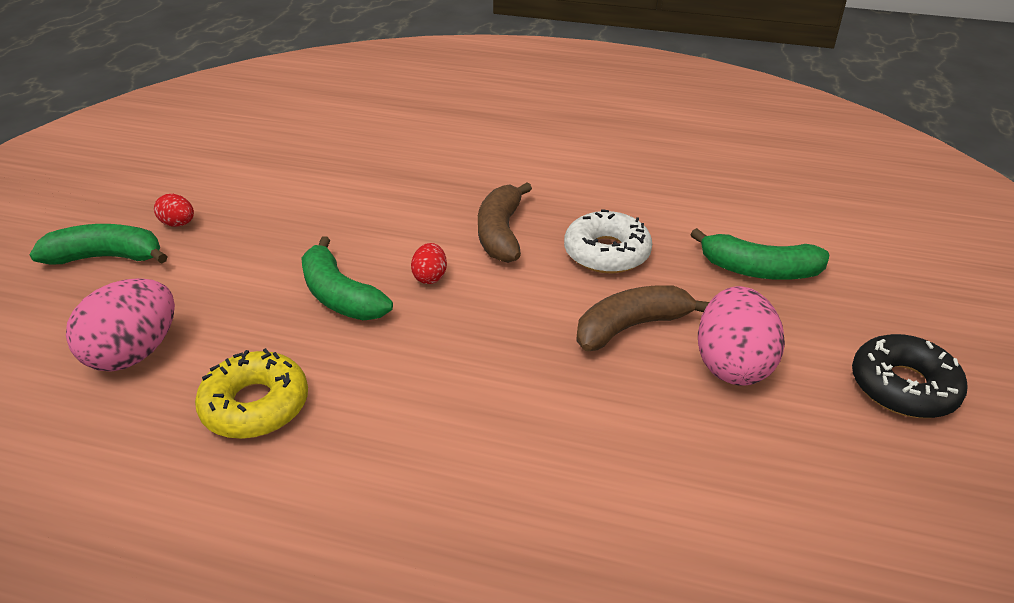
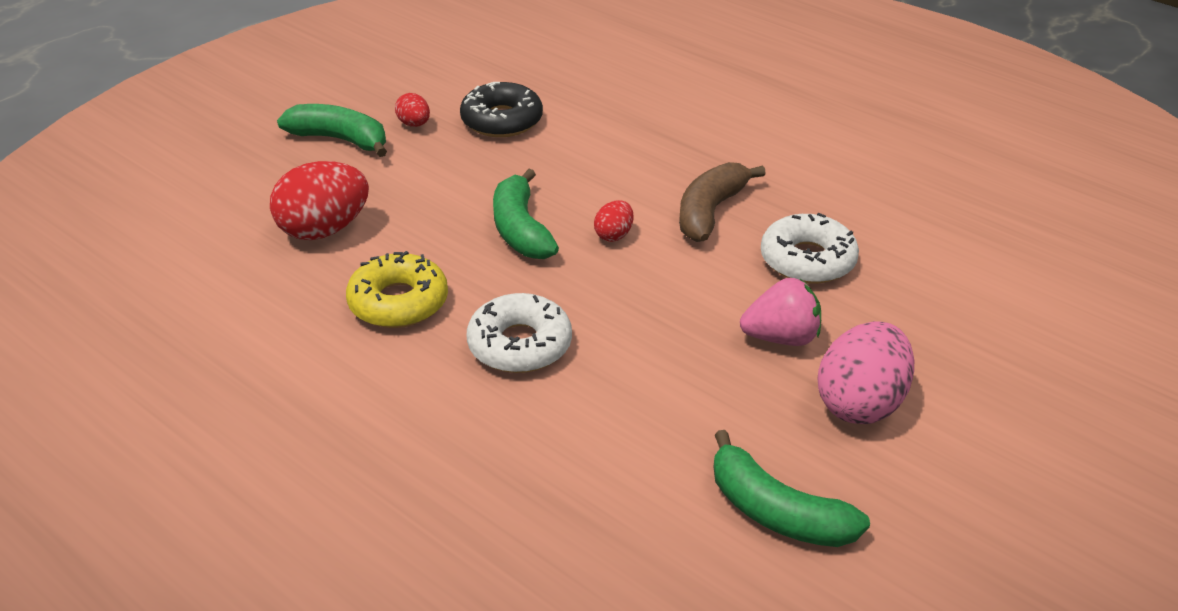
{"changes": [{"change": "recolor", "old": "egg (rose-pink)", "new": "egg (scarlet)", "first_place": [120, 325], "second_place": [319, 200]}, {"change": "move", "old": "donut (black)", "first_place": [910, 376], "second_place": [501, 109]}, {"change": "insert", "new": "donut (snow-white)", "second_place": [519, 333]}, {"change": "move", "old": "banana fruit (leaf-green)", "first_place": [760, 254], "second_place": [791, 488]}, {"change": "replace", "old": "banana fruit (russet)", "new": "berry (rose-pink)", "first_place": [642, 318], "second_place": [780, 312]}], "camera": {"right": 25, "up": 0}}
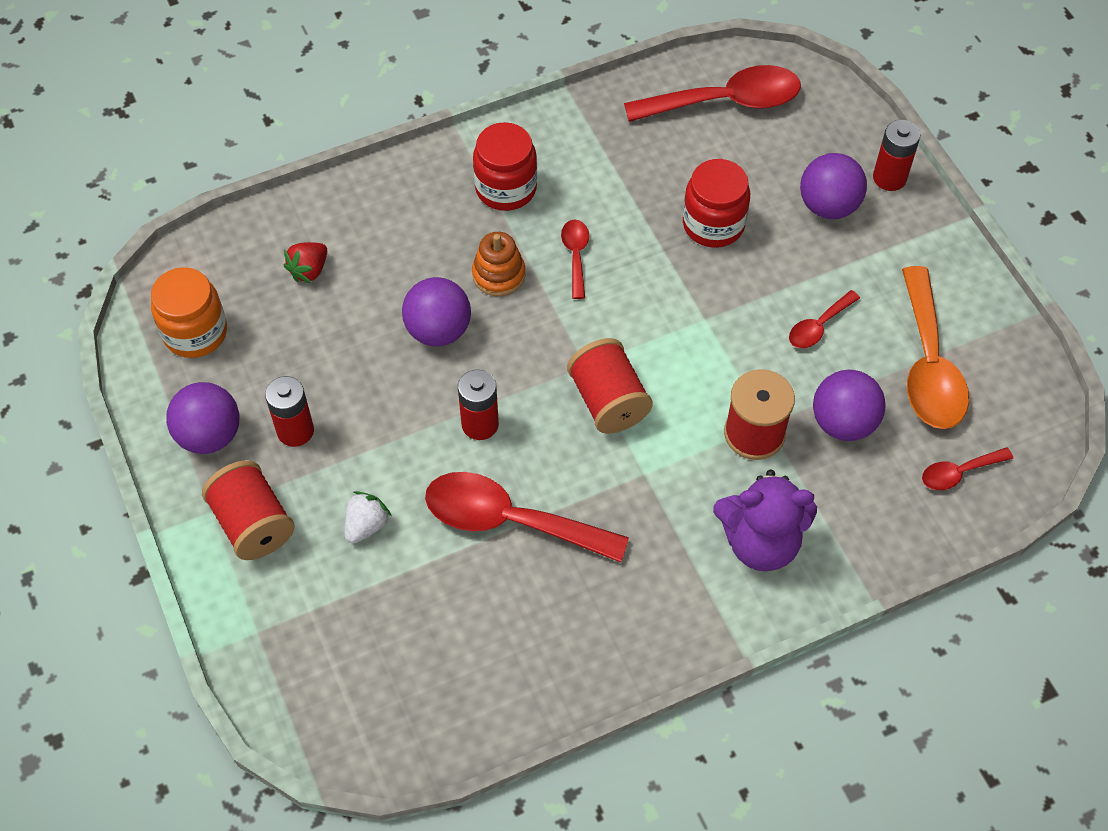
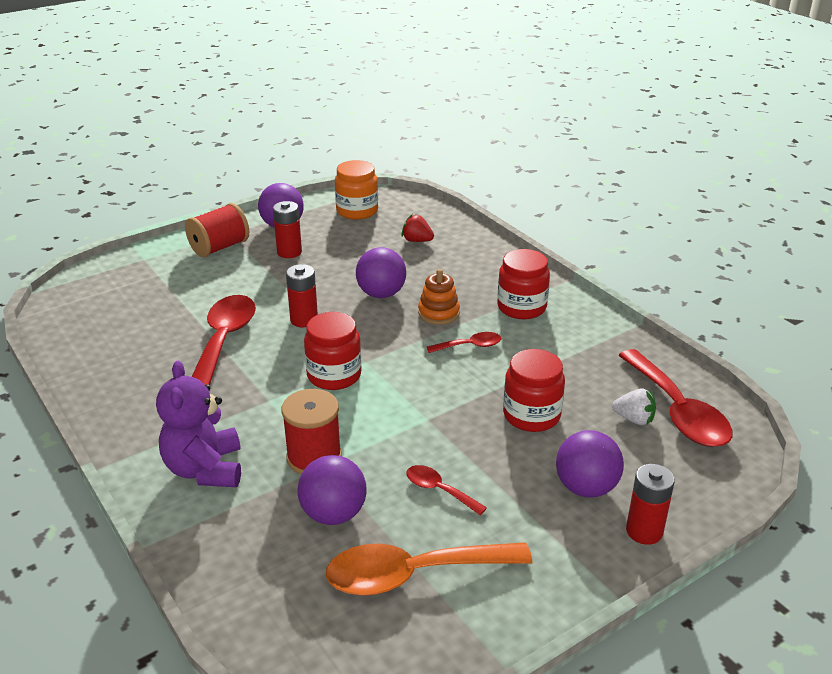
{"changes": [{"change": "replace", "old": "bobbin (scarlet)", "new": "preserve jar (scarlet)", "first_place": [610, 386], "second_place": [333, 351]}, {"change": "move", "old": "berry (snow-white)", "first_place": [368, 517], "second_place": [634, 407]}, {"change": "delete", "old": "spoon (scarlet)", "first_place": [967, 468]}], "camera": {"right": 80, "up": -25}}
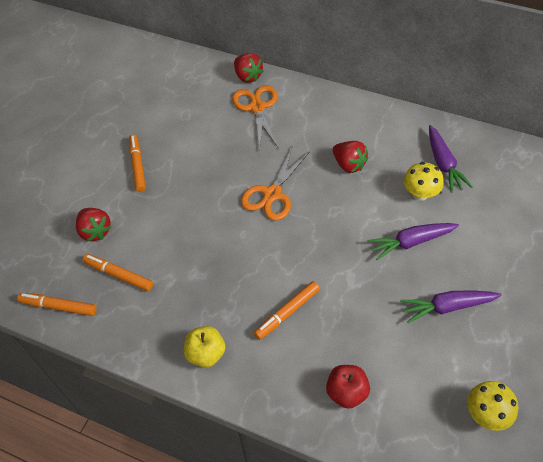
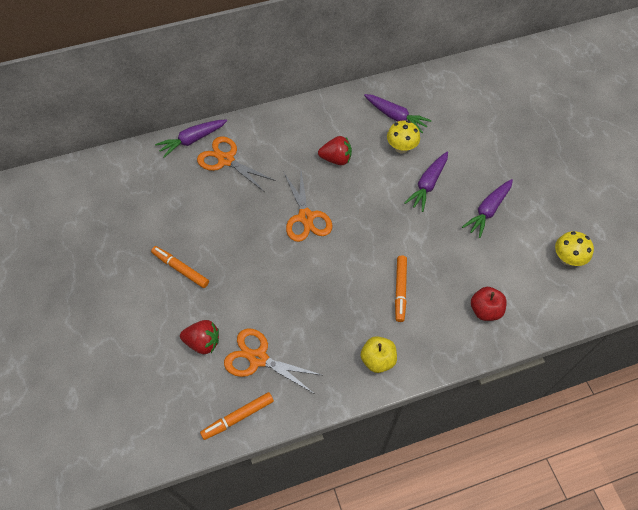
{"changes": [{"change": "replace", "old": "berry (scarlet)", "new": "toy carrot (purple)", "first_place": [249, 68], "second_place": [191, 138]}, {"change": "replace", "old": "marker (orange-coloured)", "new": "shears (orange-coloured)", "first_place": [118, 272], "second_place": [273, 360]}], "camera": {"right": -45, "up": 5}}
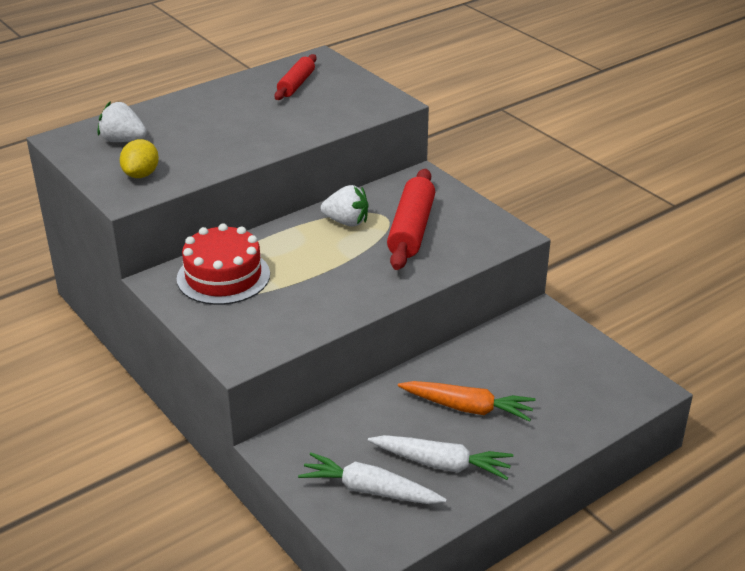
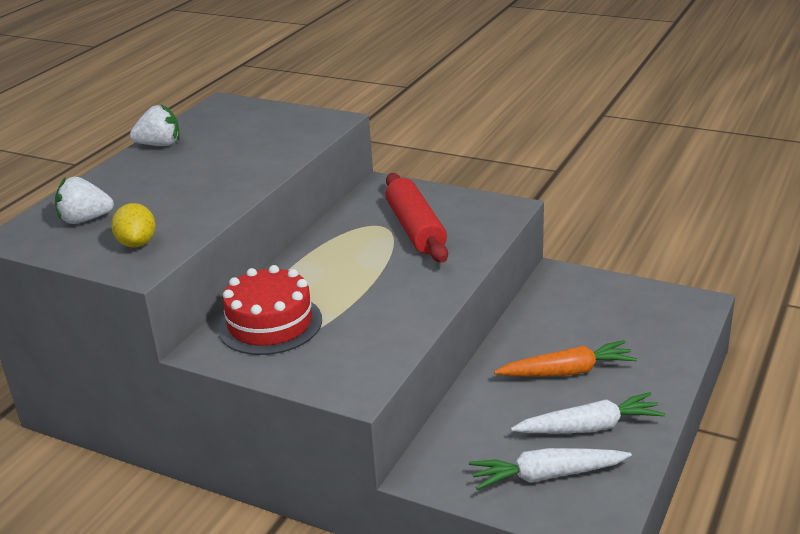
{"changes": [{"change": "move", "old": "berry (snow-white)", "first_place": [344, 206], "second_place": [155, 125]}, {"change": "delete", "old": "dough roller (scarlet)", "first_place": [295, 77]}], "camera": {"right": -25, "up": -5}}
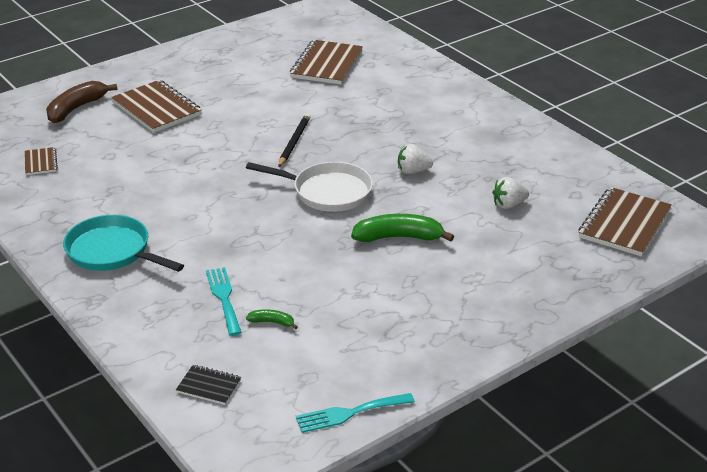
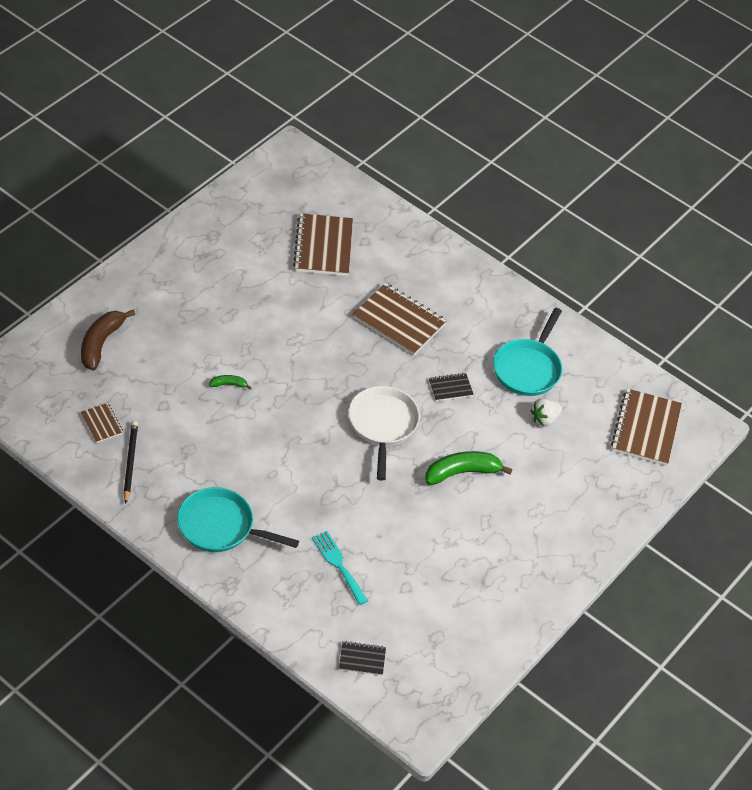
{"changes": [{"change": "move", "old": "lead pencil (black)", "first_place": [294, 140], "second_place": [131, 462]}, {"change": "move", "old": "banana fruit (leaf-green)", "first_place": [272, 319], "second_place": [230, 382]}, {"change": "rotate", "old": "frying pan (snow-white)", "first_place": [309, 187], "second_place": [384, 433], "degrees": -90}, {"change": "move", "old": "notebook (russet)", "first_place": [156, 106], "second_place": [399, 319]}, {"change": "replace", "old": "berry (snow-white)", "new": "notebook (black)", "first_place": [415, 159], "second_place": [451, 387]}, {"change": "insert", "new": "frying pan (turquoise)", "second_place": [527, 352]}, {"change": "delete", "old": "dinner fork (turquoise)", "first_place": [355, 413]}], "camera": {"right": -20, "up": 15}}
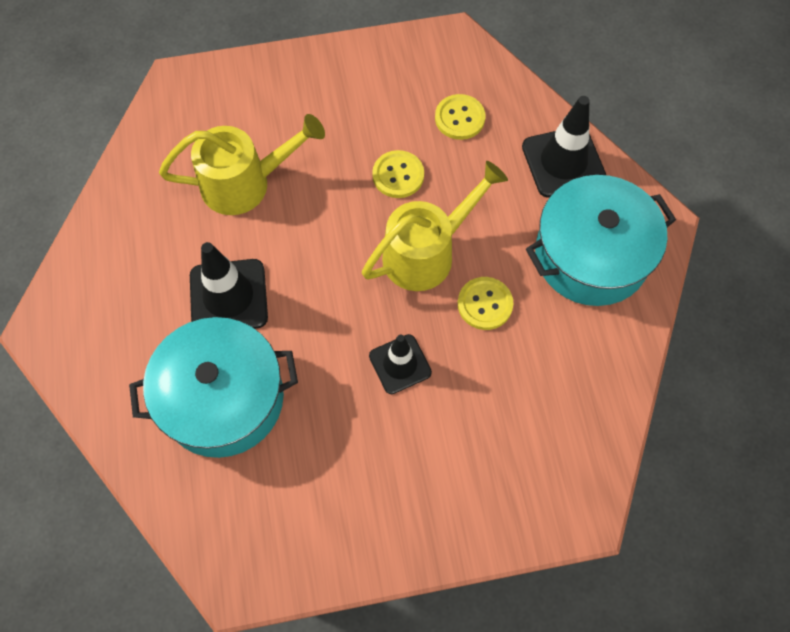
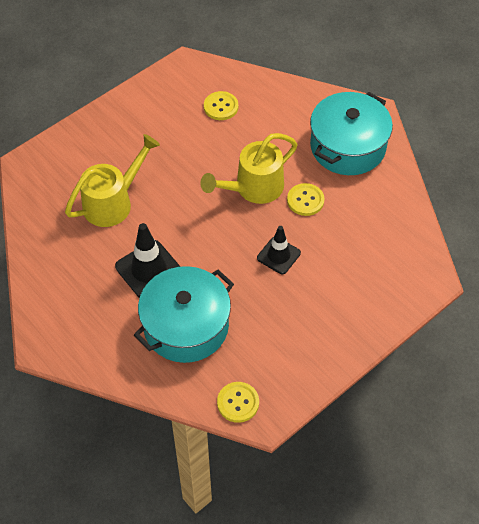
{"changes": [{"change": "rotate", "old": "watering pot (golden)", "first_place": [435, 226], "second_place": [249, 168], "degrees": -150}, {"change": "move", "old": "sewing button (golden)", "first_place": [398, 174], "second_place": [238, 402]}, {"change": "delete", "old": "safety cone (black)", "first_place": [564, 147]}], "camera": {"right": -30, "up": -10}}
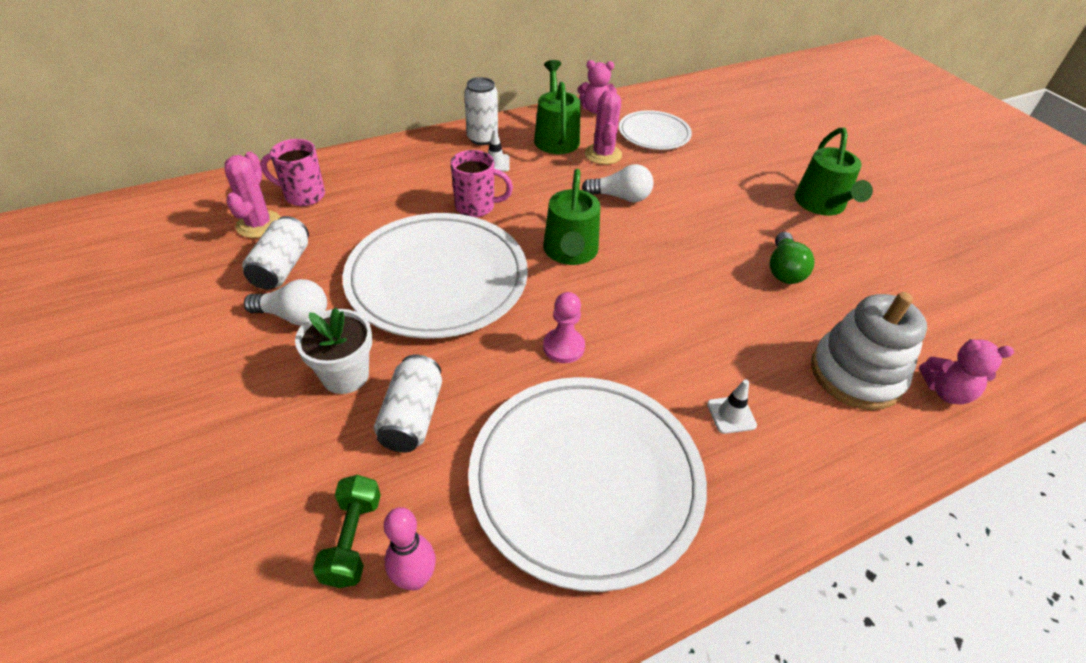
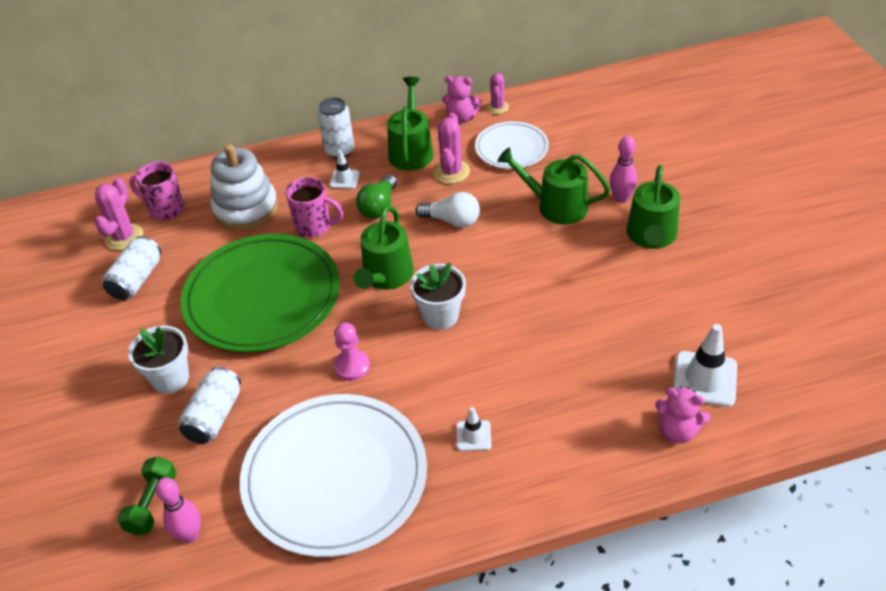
{"changes": [{"change": "recolor", "old": "flat dish (snow-white)", "new": "flat dish (leaf-green)", "first_place": [435, 276], "second_place": [260, 293]}, {"change": "move", "old": "ring stacker (snow-white)", "first_place": [869, 351], "second_place": [244, 187]}, {"change": "move", "old": "light bulb (leaf-green)", "first_place": [792, 258], "second_place": [376, 196]}, {"change": "insert", "new": "potted plant (snow-white)", "second_place": [438, 296]}, {"change": "insert", "new": "saguaro cactus (rose-pink)", "second_place": [497, 93]}, {"change": "insert", "new": "watering pot (leaf-green)", "second_place": [554, 185]}, {"change": "insert", "new": "bowling pin (rose-pink)", "second_place": [623, 169]}, {"change": "insert", "new": "safety cone (snow-white)", "second_place": [705, 365]}, {"change": "delete", "old": "light bulb (snow-white)", "first_place": [285, 302]}], "camera": {"right": 15, "up": 0}}
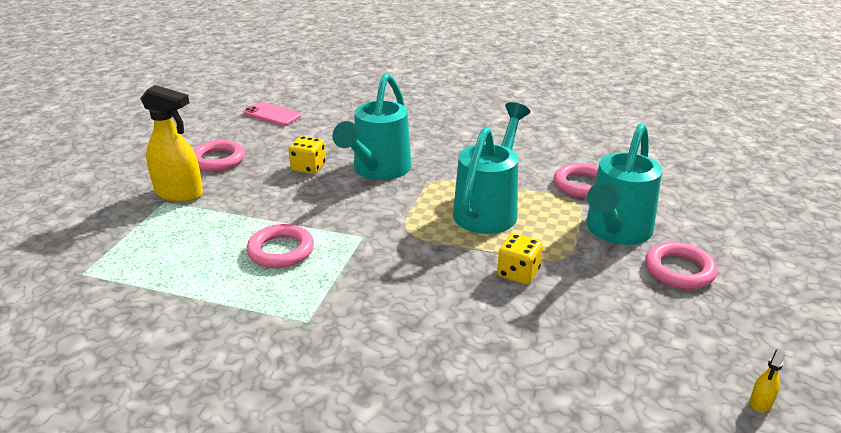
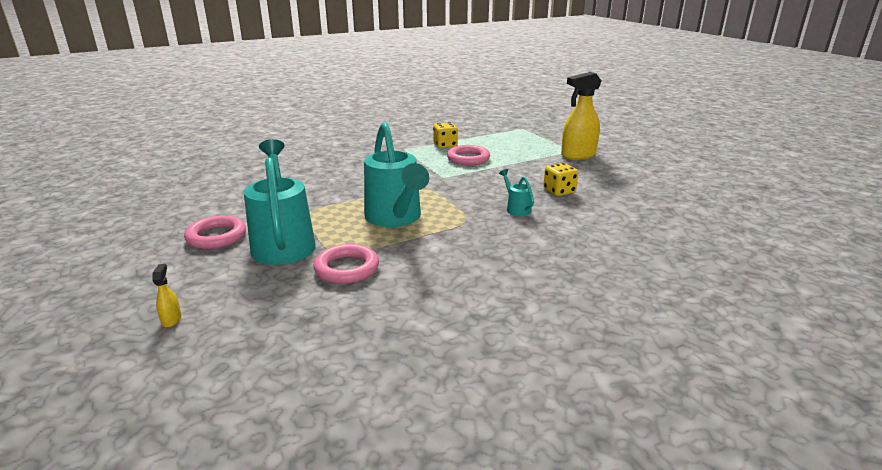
{"changes": [{"change": "move", "old": "spray bottle (golden)", "first_place": [767, 381], "second_place": [166, 295]}, {"change": "move", "old": "game die (golden)", "first_place": [520, 259], "second_place": [445, 135]}, {"change": "resize", "old": "watering pot (turquoise)", "first_place": [371, 126], "second_place": [516, 192], "factor": 0.44}, {"change": "delete", "old": "torus (rose-pink)", "first_place": [219, 155]}, {"change": "delete", "old": "phone (rose-pink)", "first_place": [272, 114]}], "camera": {"right": 135, "up": -5}}
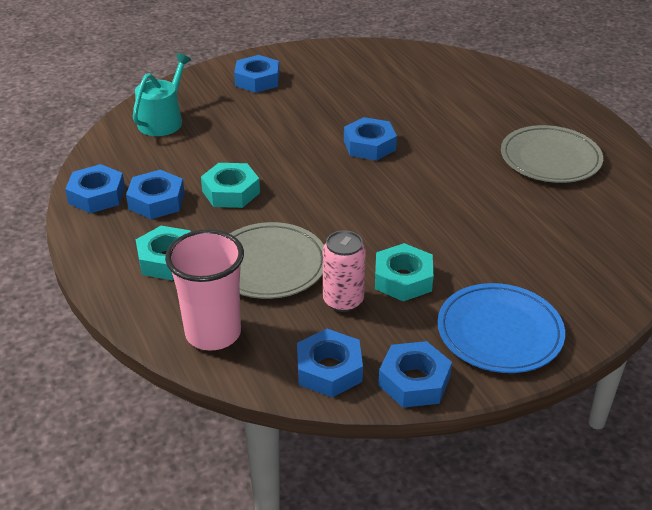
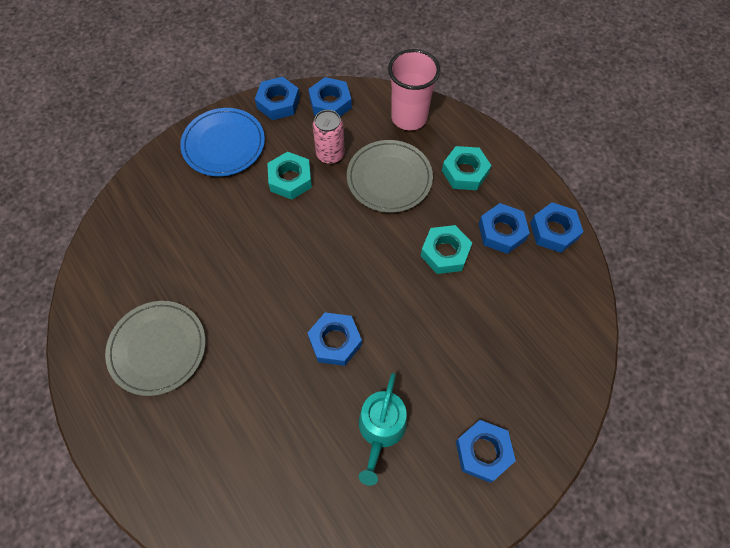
{"changes": [{"change": "move", "old": "watering pot (turquoise)", "first_place": [162, 94], "second_place": [383, 429]}], "camera": {"right": 170, "up": 25}}
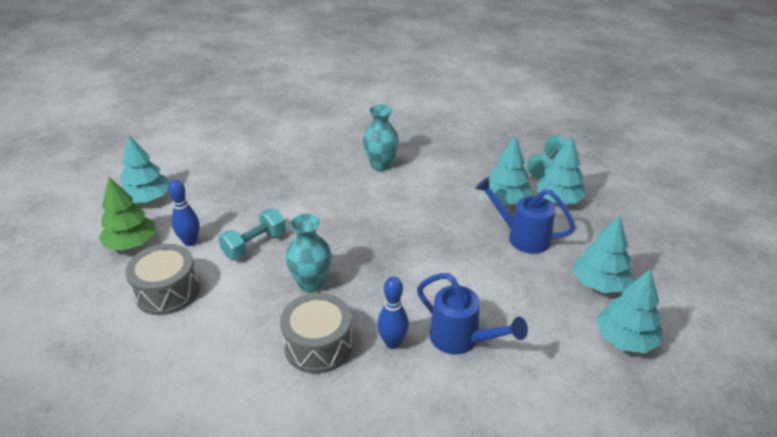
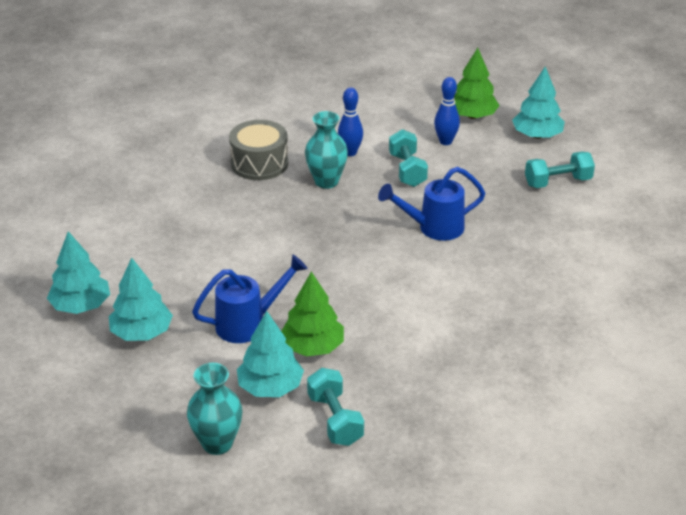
{"changes": [{"change": "move", "old": "flower vase (turquoise)", "first_place": [381, 138], "second_place": [214, 409]}, {"change": "recolor", "old": "tree (turquoise)", "new": "tree (leaf-green)", "first_place": [507, 170], "second_place": [312, 314]}, {"change": "move", "old": "bowling pin (blue)", "first_place": [393, 313], "second_place": [350, 121]}, {"change": "move", "old": "watering pot (blue)", "first_place": [472, 314], "second_place": [431, 204]}, {"change": "insert", "new": "hand weight (turquoise)", "second_place": [560, 169]}, {"change": "delete", "old": "snare drum (grey)", "first_place": [162, 279]}], "camera": {"right": 125, "up": 0}}
